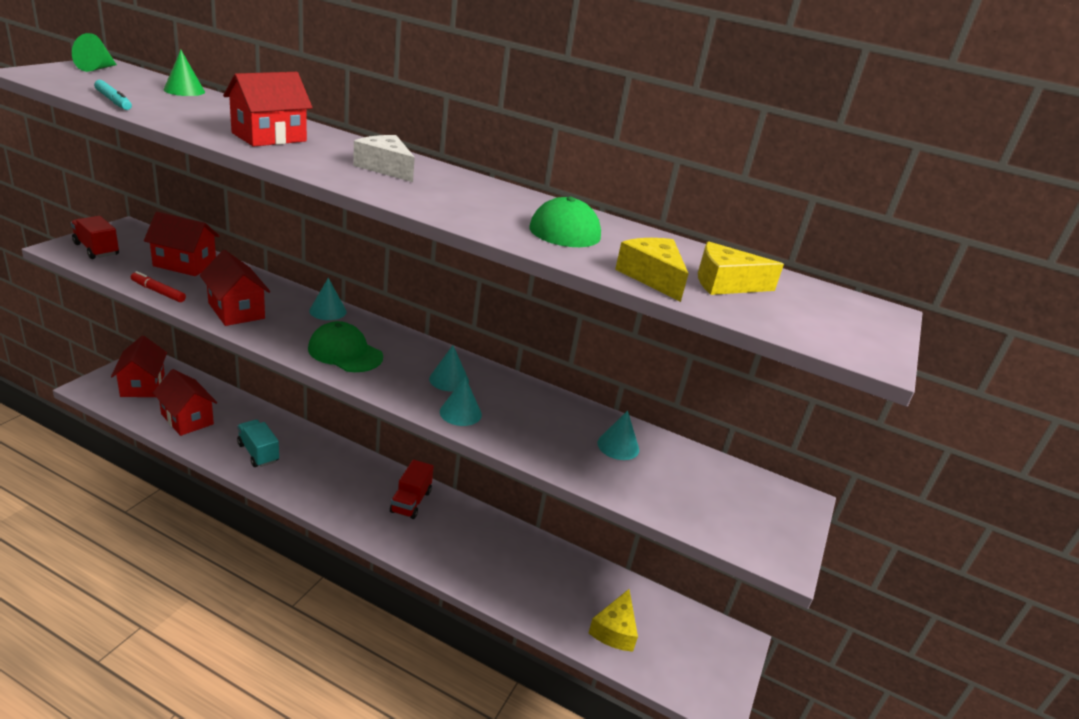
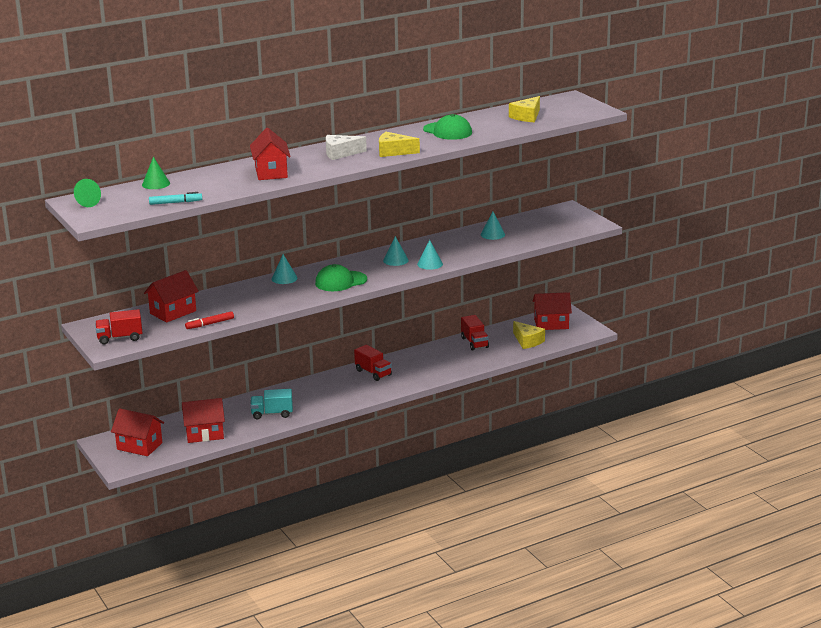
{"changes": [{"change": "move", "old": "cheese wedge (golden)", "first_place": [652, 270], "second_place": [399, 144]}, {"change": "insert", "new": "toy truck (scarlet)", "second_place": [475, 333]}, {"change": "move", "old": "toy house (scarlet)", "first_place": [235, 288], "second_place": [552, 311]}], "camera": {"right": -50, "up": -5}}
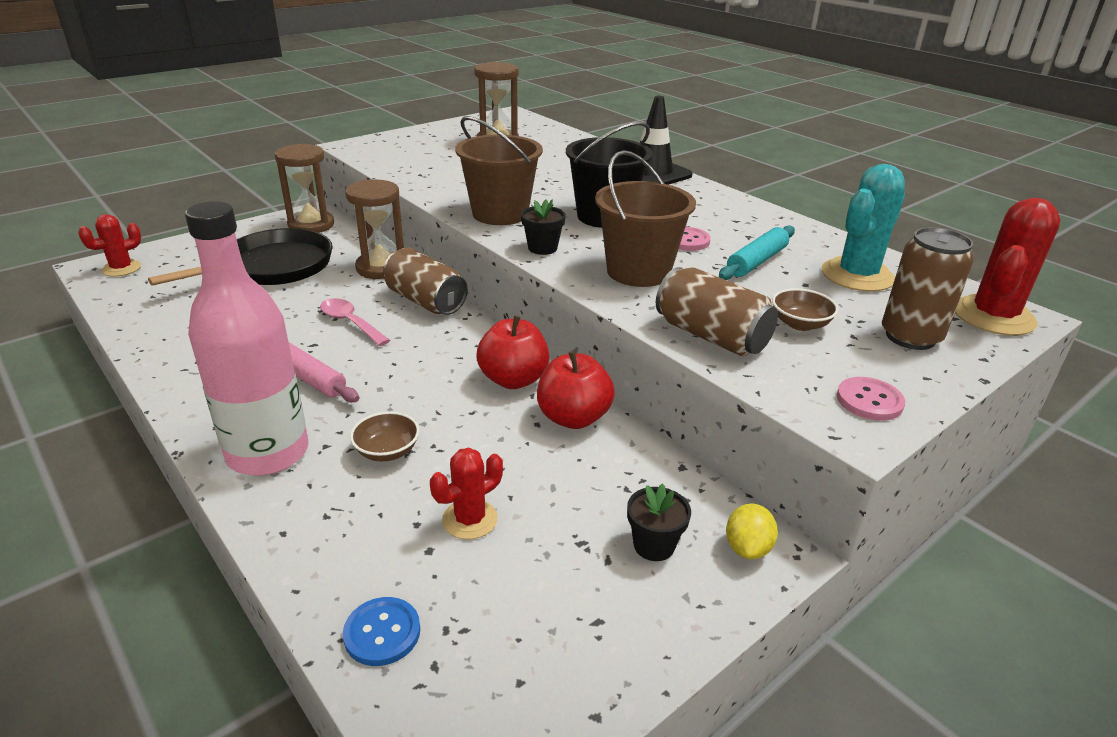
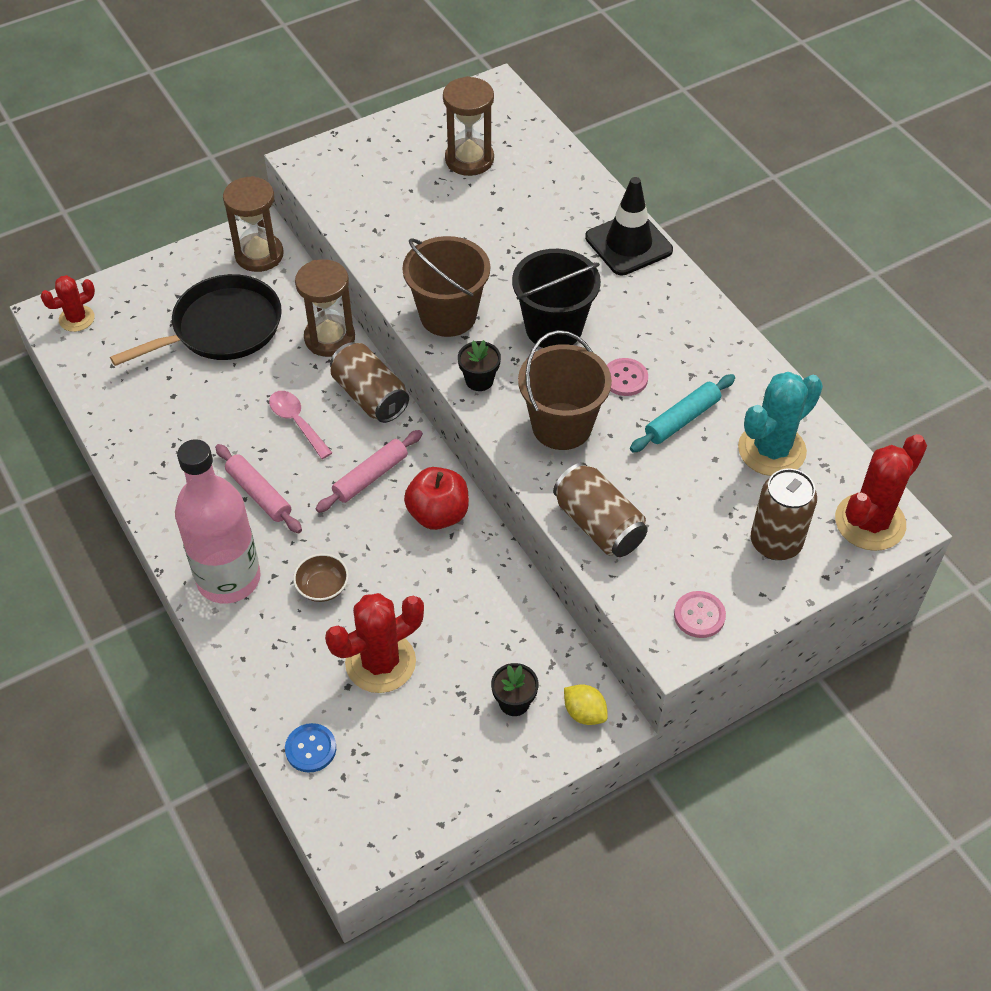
{"changes": [{"change": "insert", "new": "dough roller (rose-pink)", "second_place": [369, 471]}, {"change": "resize", "old": "saguaro cactus (scarlet)", "first_place": [466, 493], "second_place": [374, 643], "factor": 1.67}, {"change": "rotate", "old": "lemon (golden)", "first_place": [752, 531], "second_place": [586, 704], "degrees": -75}, {"change": "delete", "old": "apple fruit (scarlet)", "first_place": [576, 390]}, {"change": "delete", "old": "deep dish (russet)", "first_place": [805, 309]}], "camera": {"right": 10, "up": 20}}
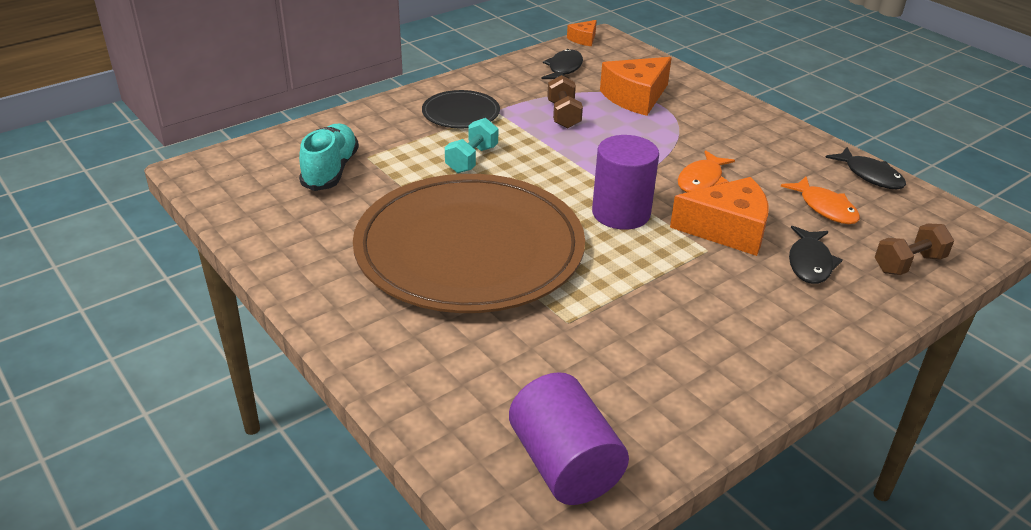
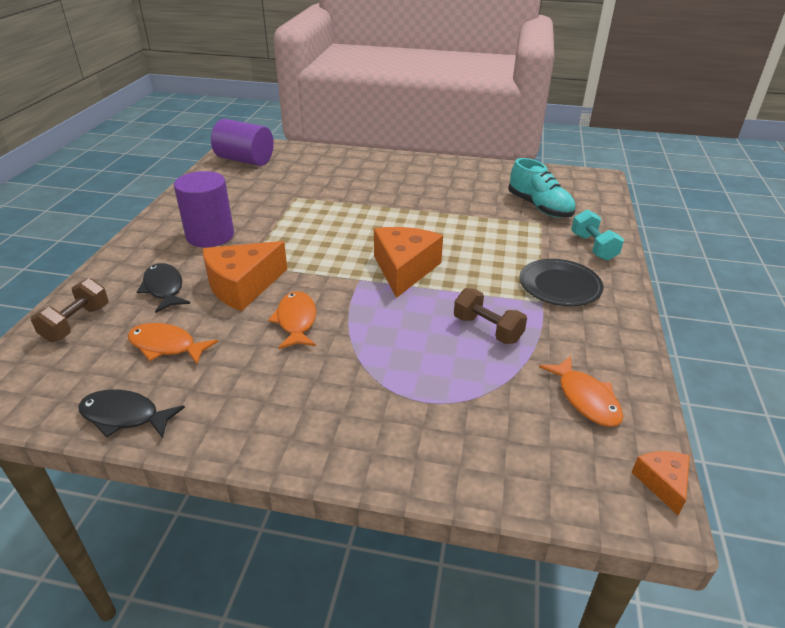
{"changes": [{"change": "move", "old": "cylinder shape (purple)", "first_place": [625, 182], "second_place": [204, 209]}, {"change": "move", "old": "cheese wedge (orange-coloured)", "first_place": [636, 86], "second_place": [408, 262]}, {"change": "recolor", "old": "fish (black)", "new": "fish (orange-coloured)", "first_place": [562, 64], "second_place": [581, 391]}, {"change": "move", "old": "hand weight (turquoise)", "first_place": [471, 145], "second_place": [597, 235]}, {"change": "delete", "old": "flat dish (russet)", "first_place": [469, 243]}], "camera": {"right": 140, "up": 0}}
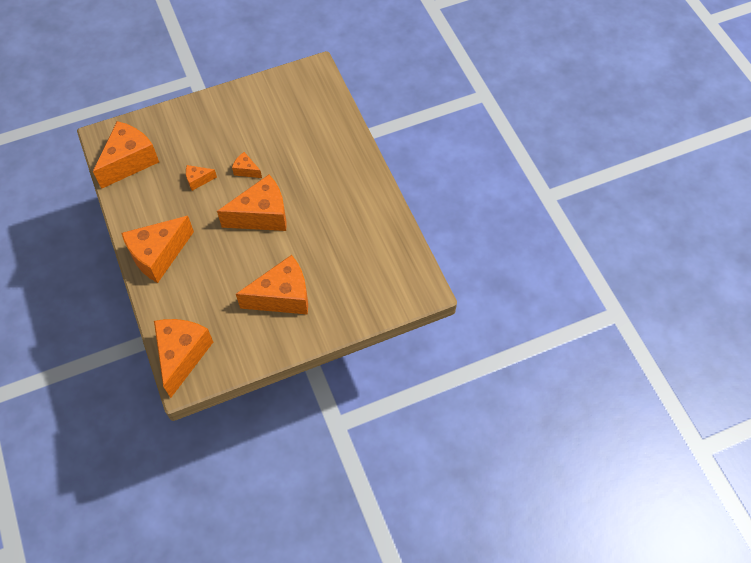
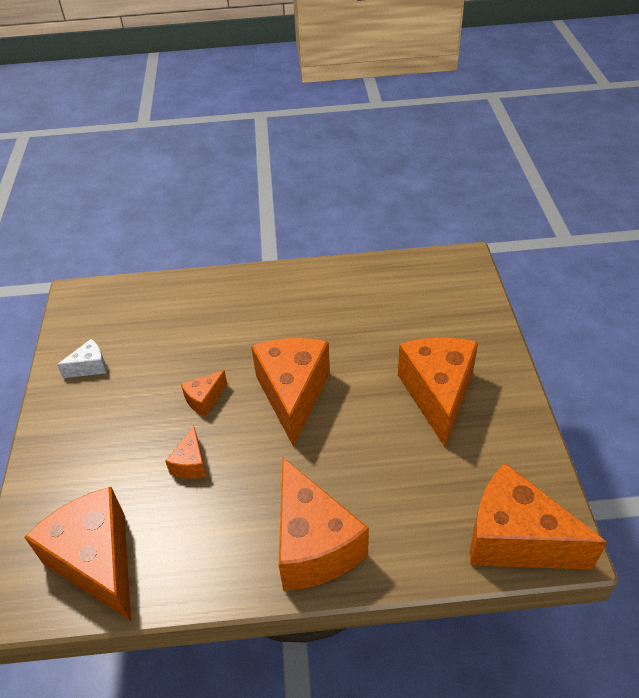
{"changes": [{"change": "insert", "new": "cheese wedge (snow-white)", "second_place": [82, 358]}], "camera": {"right": -70, "up": -15}}
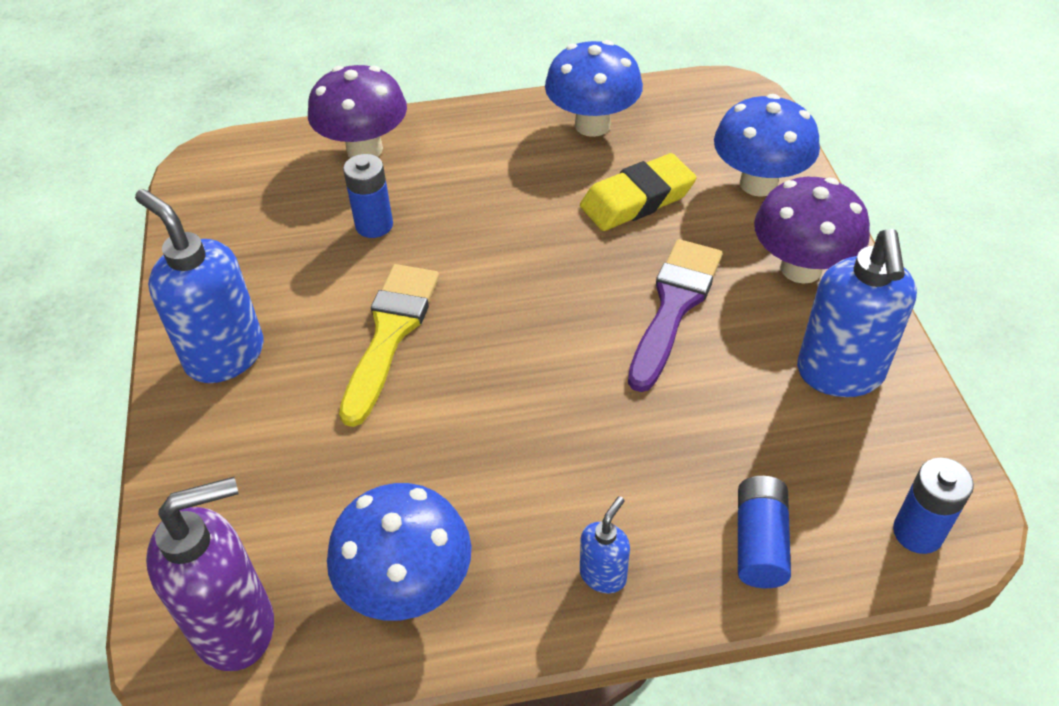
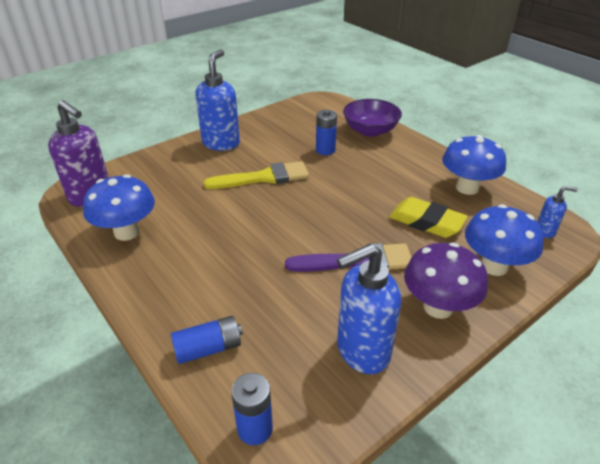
{"changes": [{"change": "replace", "old": "fungus (purple)", "new": "deep dish (purple)", "first_place": [357, 111], "second_place": [372, 118]}, {"change": "move", "old": "pump bottle (blue)", "first_place": [605, 544], "second_place": [557, 212]}], "camera": {"right": 60, "up": -10}}
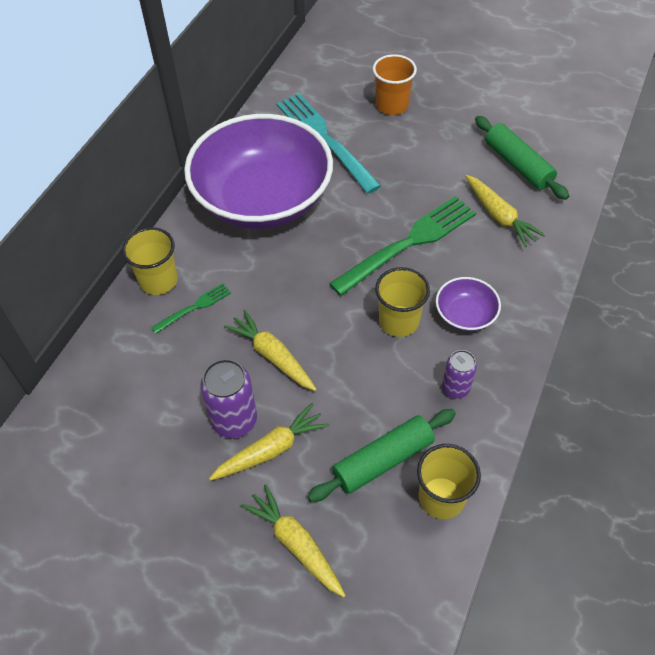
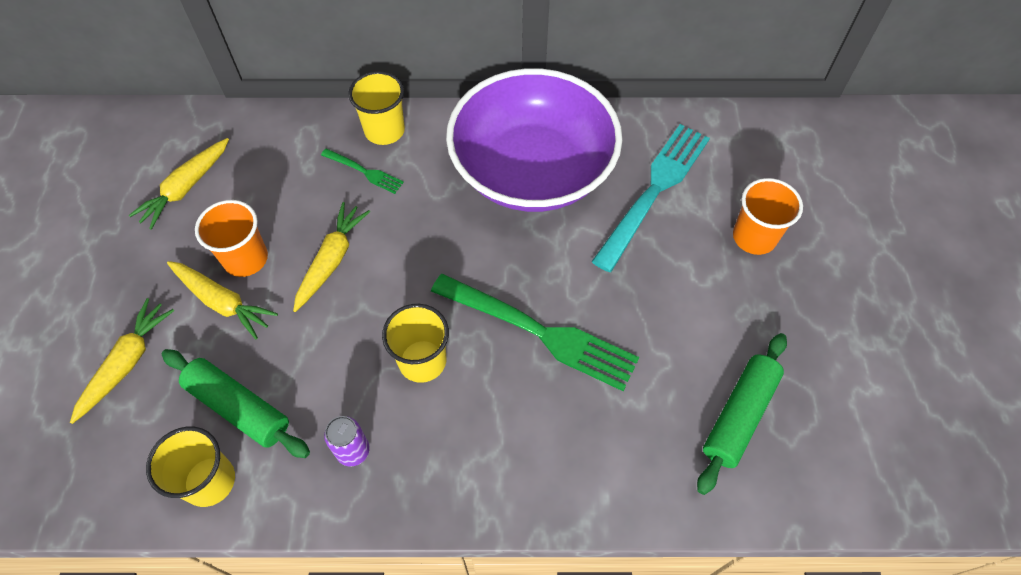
{"changes": [{"change": "move", "old": "toy carrot (golden)", "first_place": [505, 211], "second_place": [179, 184]}, {"change": "replace", "old": "tin (purple)", "new": "beaker (orange-coloured)", "first_place": [228, 398], "second_place": [231, 238]}, {"change": "delete", "old": "deep dish (purple)", "first_place": [468, 304]}], "camera": {"right": 65, "up": 5}}
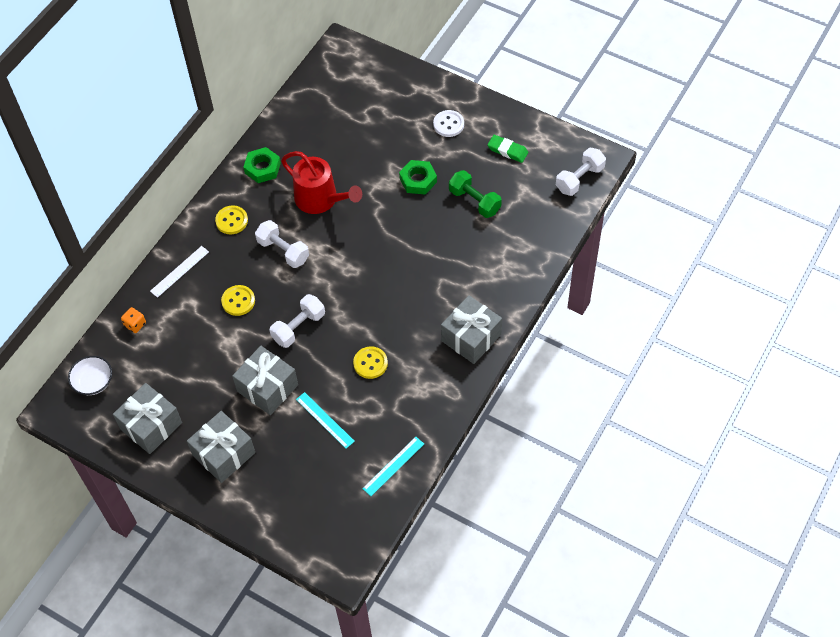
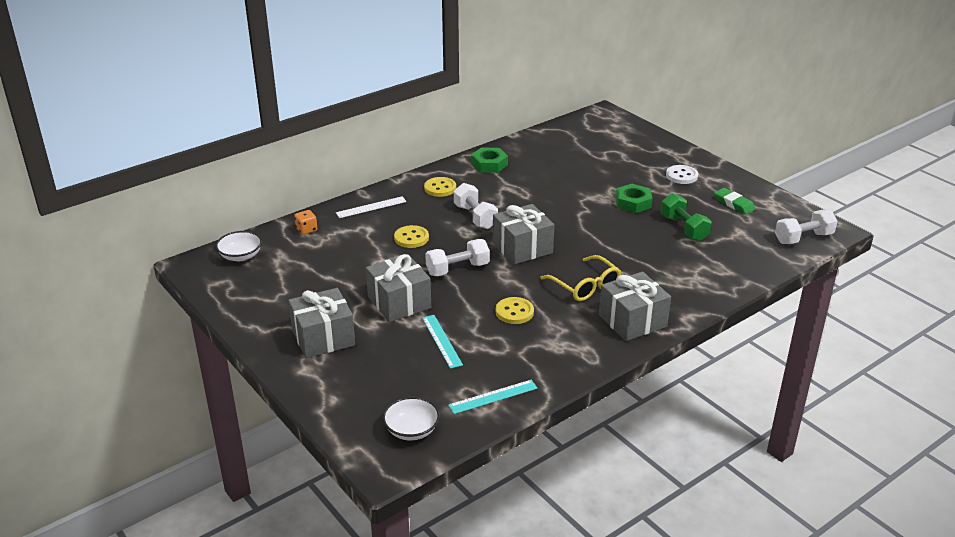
{"changes": [{"change": "insert", "new": "deep dish (snow-white)", "second_place": [411, 418]}, {"change": "move", "old": "gift (grey)", "first_place": [147, 418], "second_place": [523, 234]}, {"change": "insert", "new": "eyeglasses (golden)", "second_place": [581, 278]}, {"change": "delete", "old": "watering pot (scarlet)", "first_place": [321, 182]}], "camera": {"right": 20, "up": -25}}
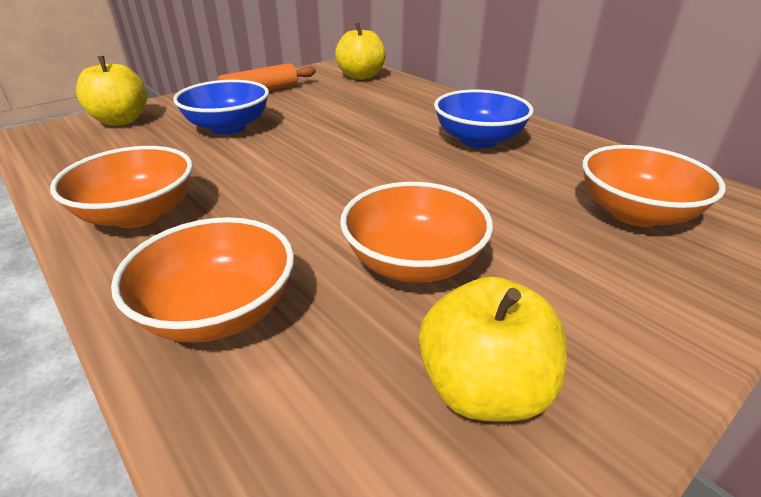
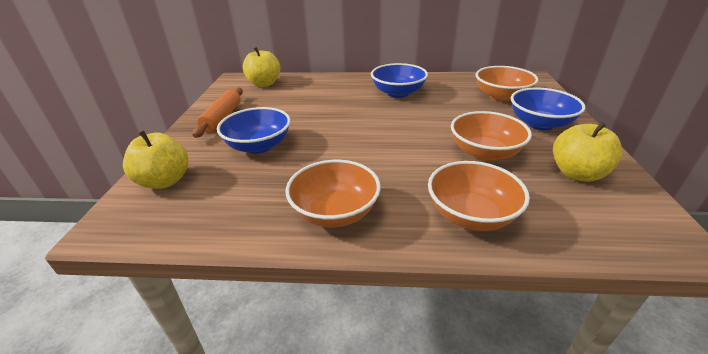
{"changes": [{"change": "insert", "new": "deep dish (blue)", "second_place": [548, 109]}], "camera": {"right": -45, "up": 0}}
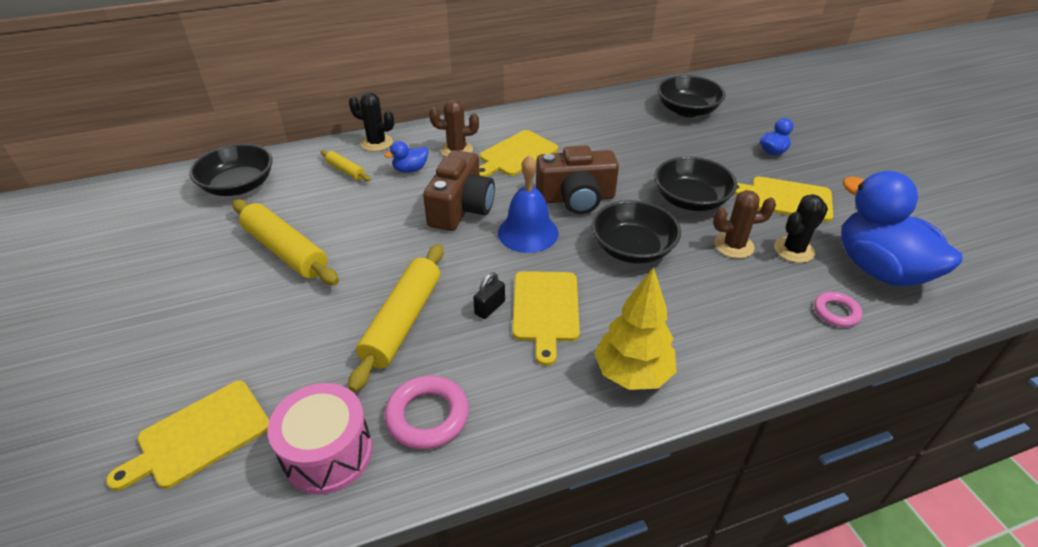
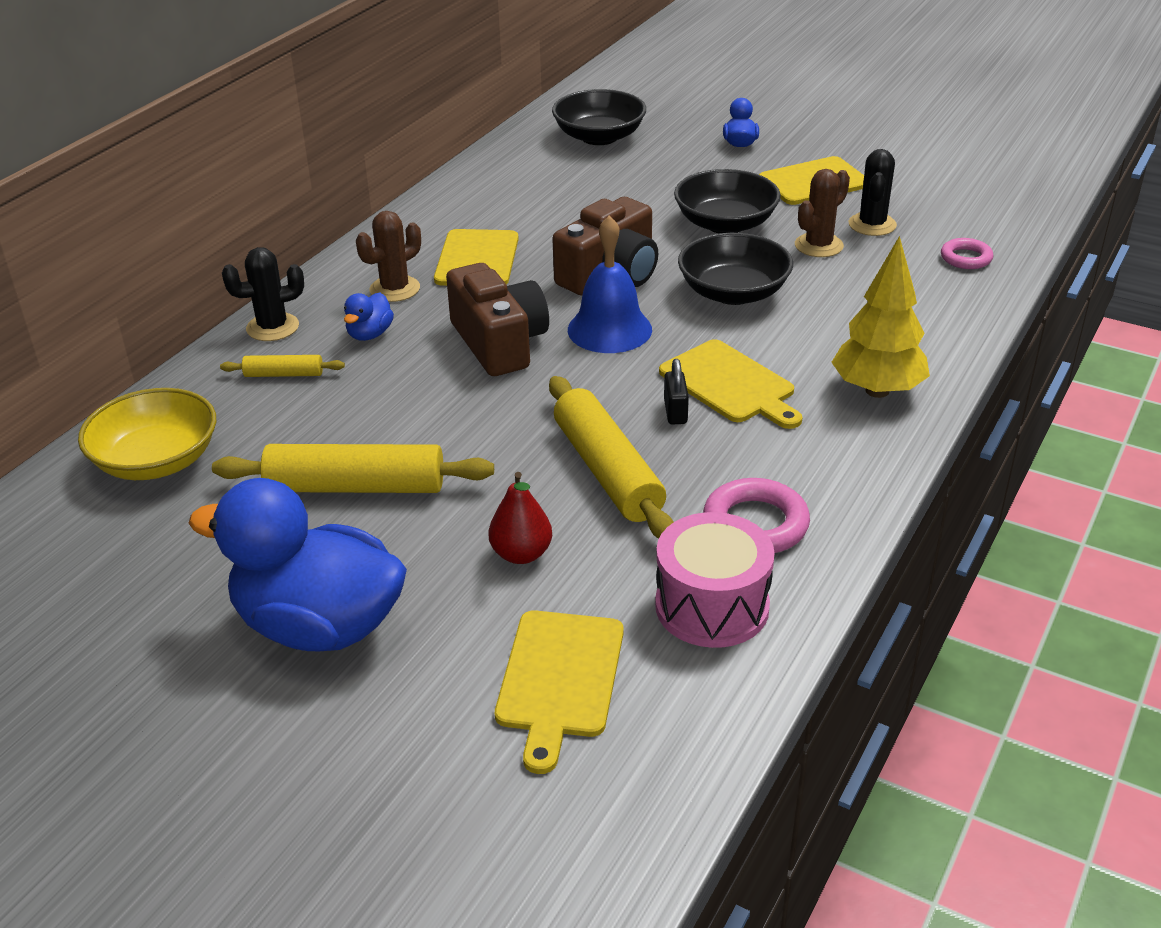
{"changes": [{"change": "recolor", "old": "deep dish (black)", "new": "deep dish (golden)", "first_place": [231, 170], "second_place": [147, 434]}, {"change": "move", "old": "rubber duck (blue)", "first_place": [902, 228], "second_place": [298, 565]}, {"change": "insert", "new": "toy pear (scarlet)", "second_place": [520, 518]}], "camera": {"right": -40, "up": -5}}
